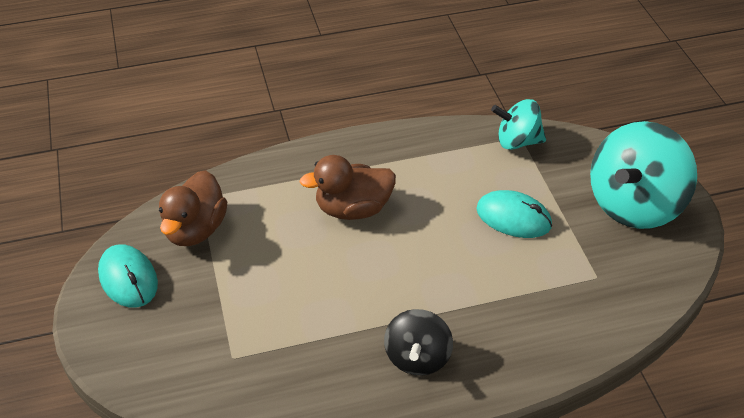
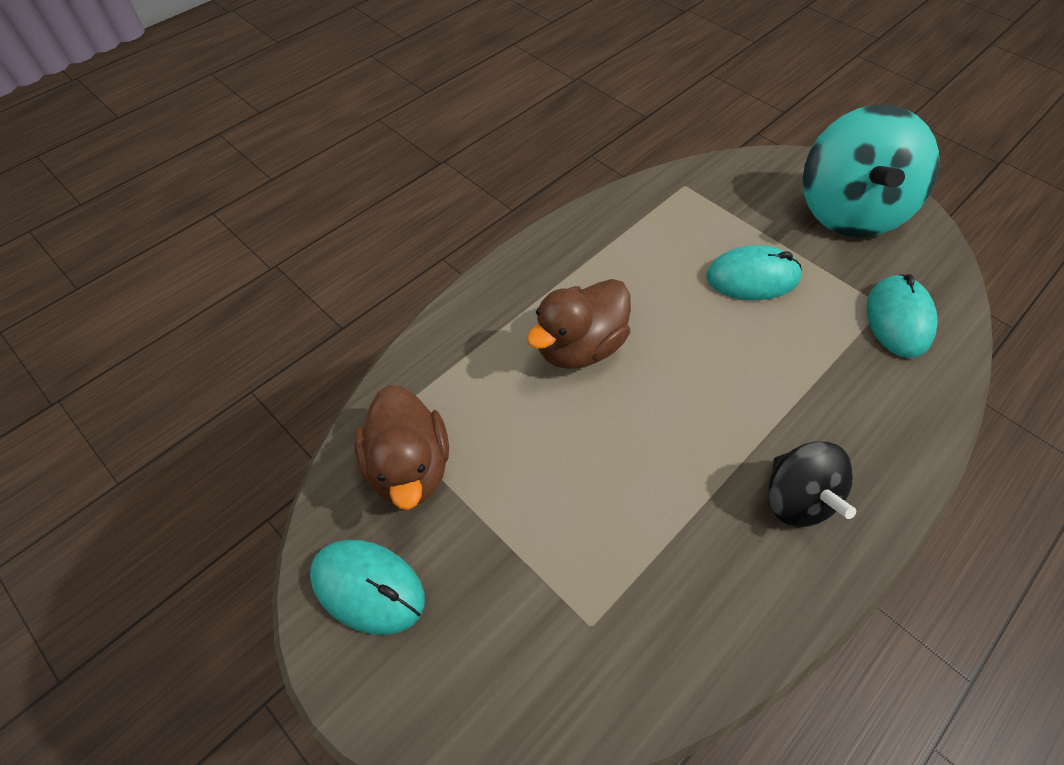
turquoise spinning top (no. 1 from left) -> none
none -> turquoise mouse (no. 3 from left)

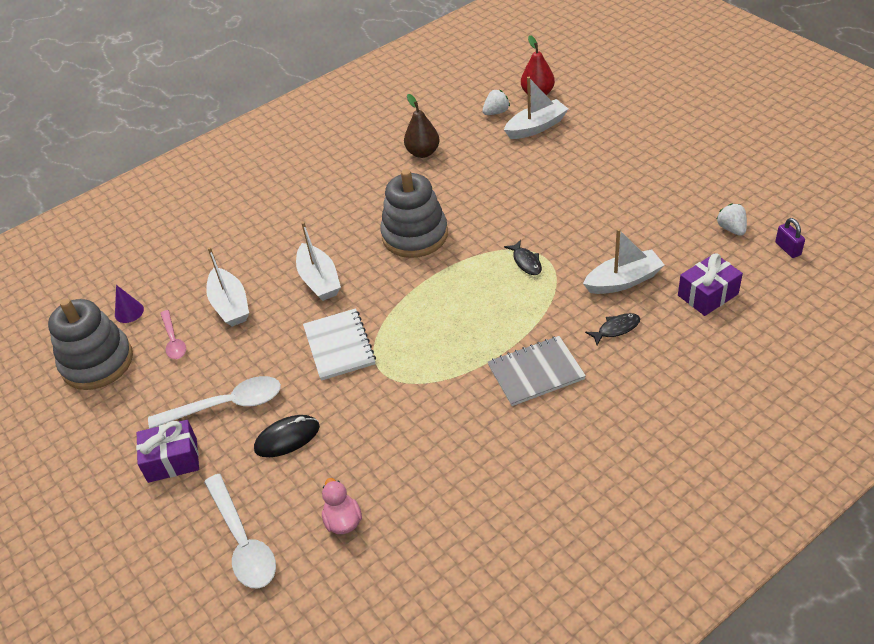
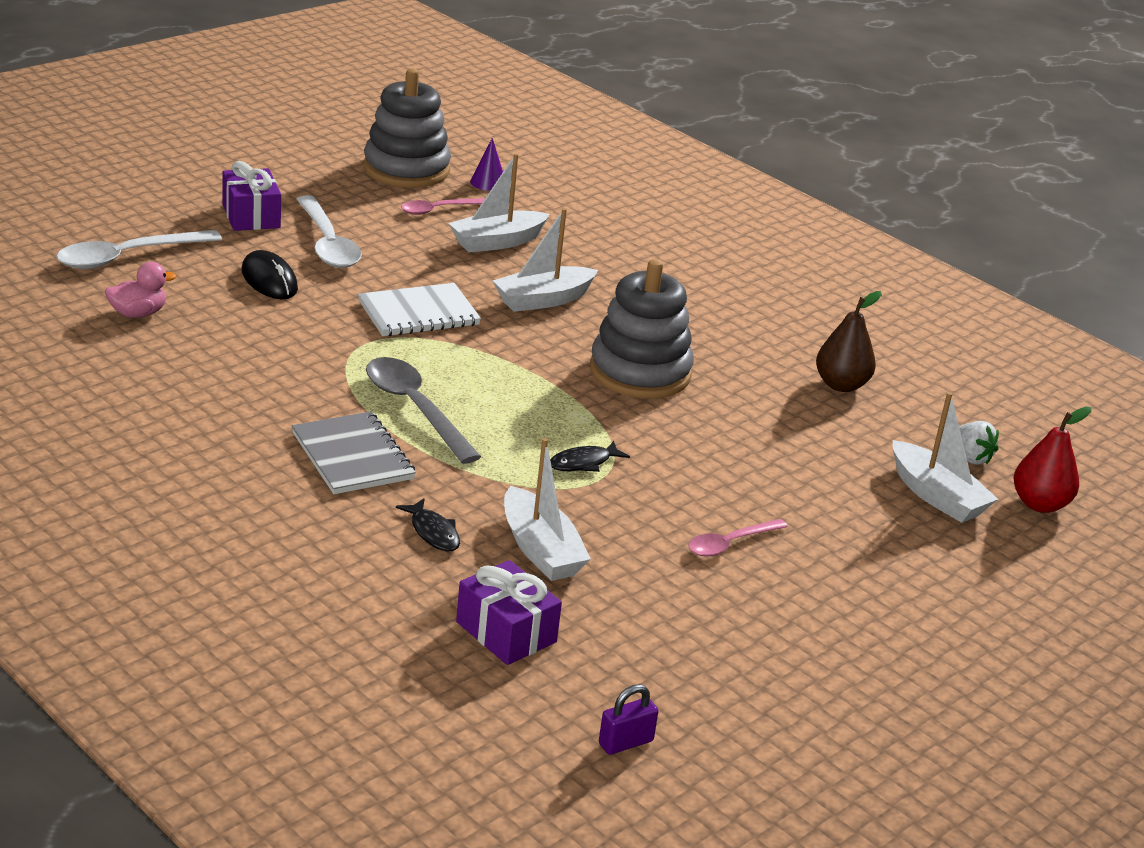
white strawberry (no. 2 from left) -> none
none -> grey spoon
none -> pink spoon (no. 2 from left)

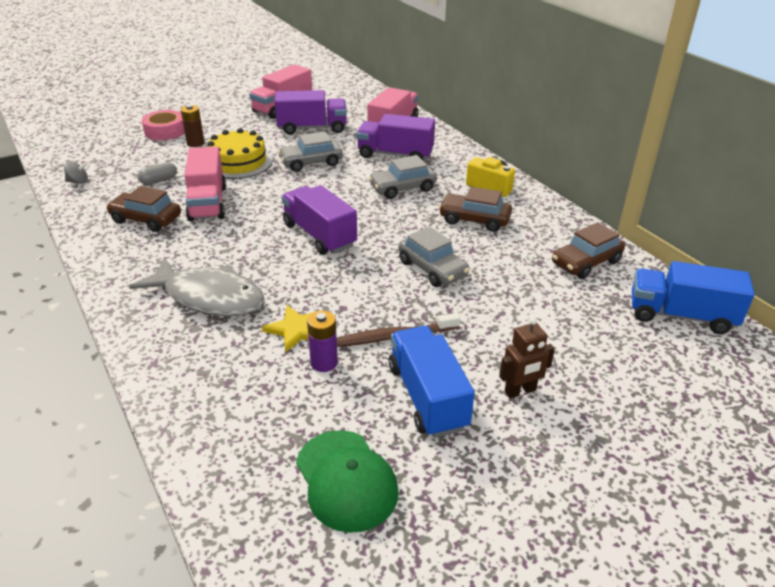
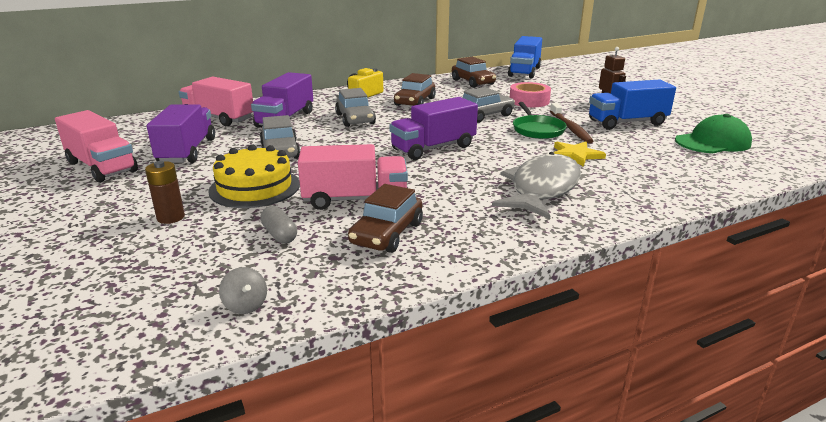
pink tape, shifted
grey spinning top, 150 degrees clockwise
purple battery -> none
none -> green pan

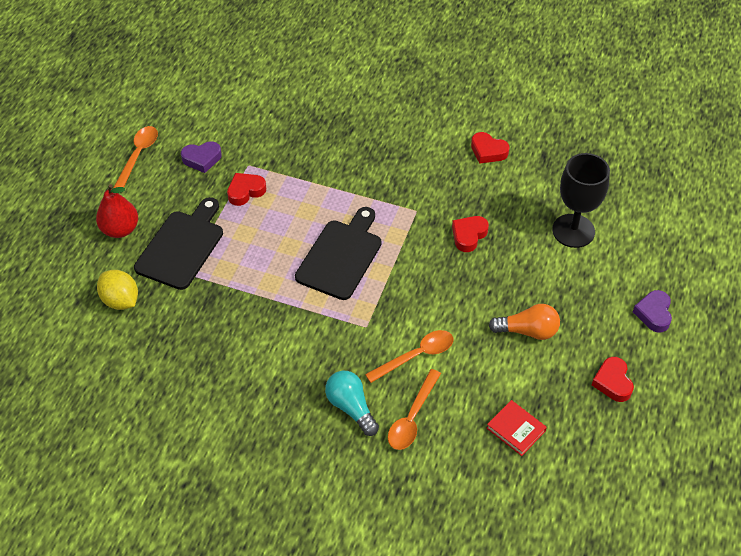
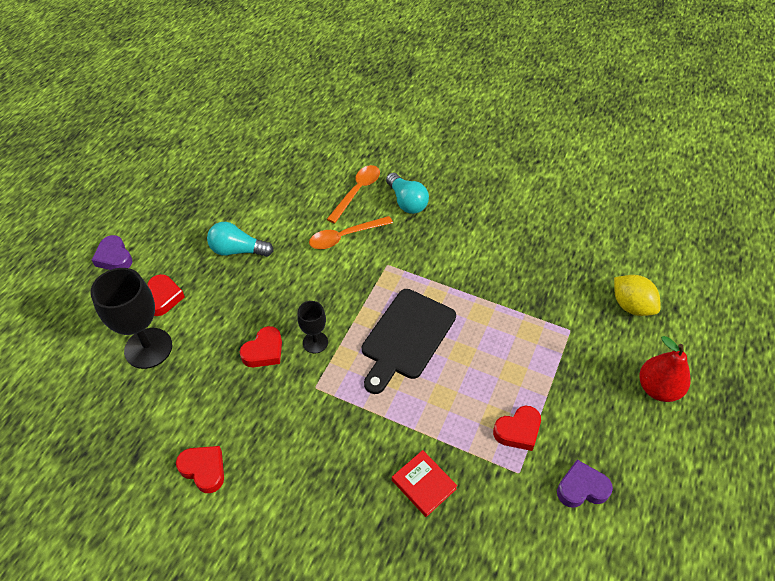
orange spoon (no. 1 from left) -> none
black cutting board (no. 1 from left) -> none
purple heart (no. 2 from left in the first image) -> purple heart (no. 1 from left), 135 degrees clockwise
orange light bulb -> turquoise light bulb (no. 1 from left)
red heart (no. 4 from left in the first image) -> red heart (no. 1 from left), shifted
red book, shifted
none -> black goblet (no. 2 from left)

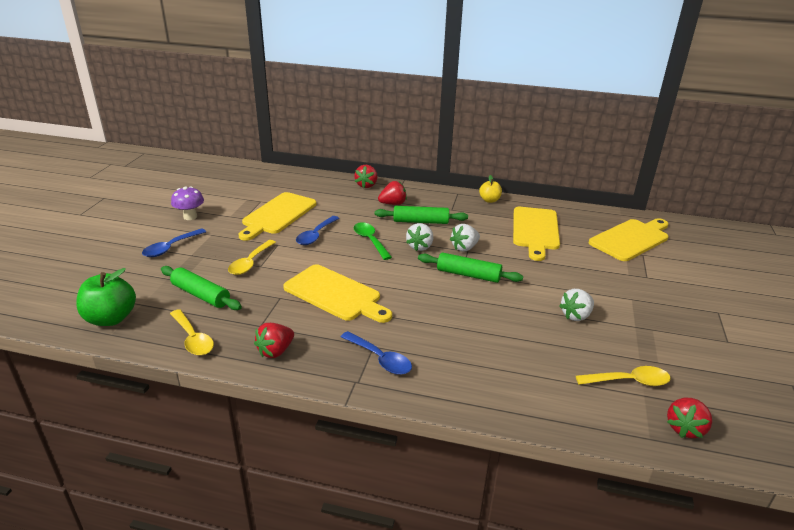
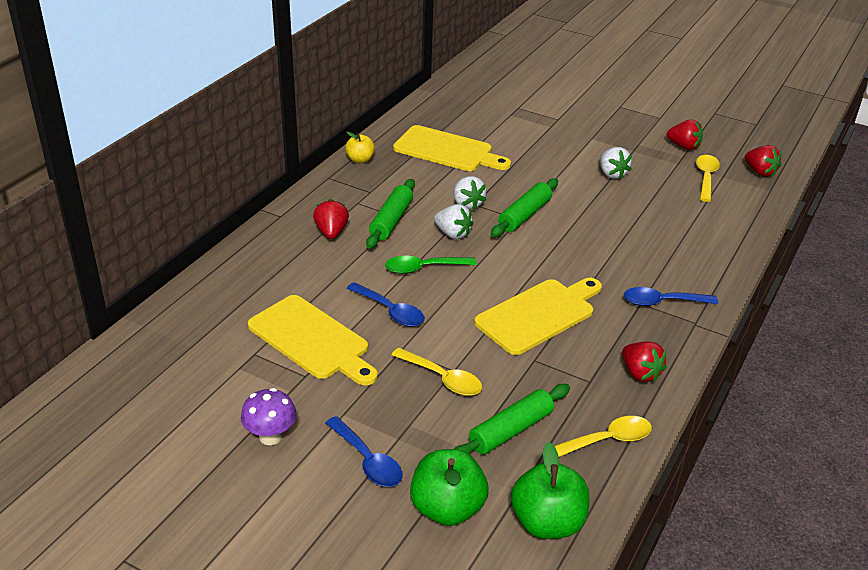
red strawberry (no. 2 from left in the first image) -> red strawberry (no. 3 from left), shifted
yellow cutting board (no. 4 from left) -> none
blue spoon (no. 3 from left), 150 degrees counterclockwise
none -> green apple (no. 1 from left)

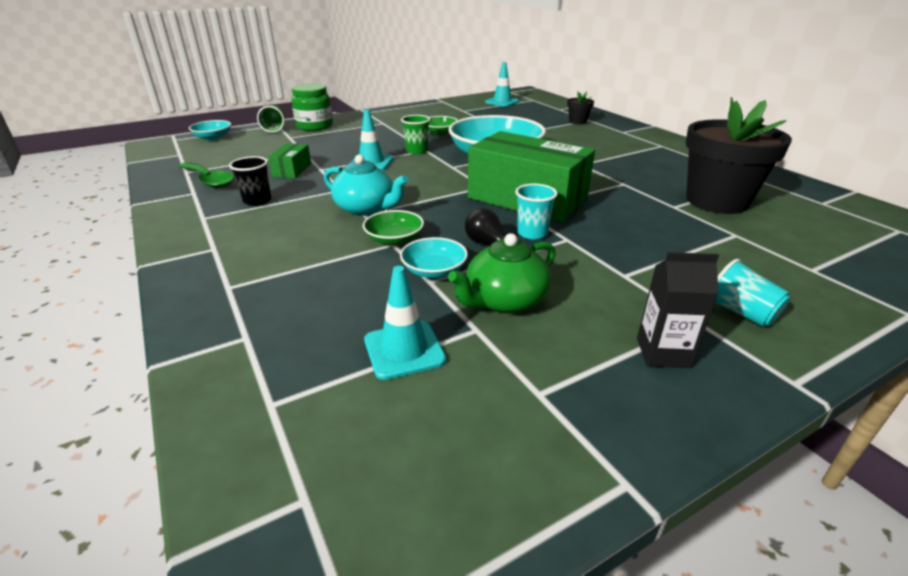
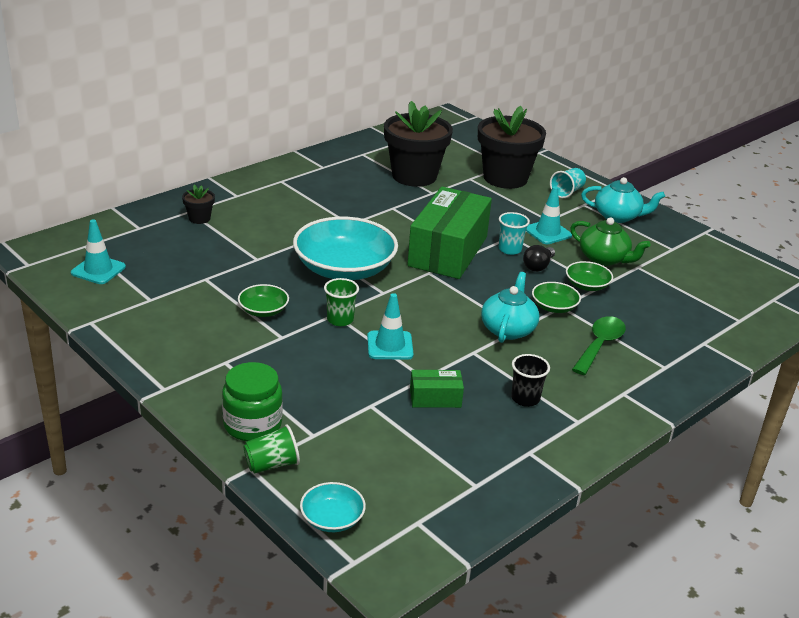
green spoon, shifted
turquoise bowl (no. 2 from left) -> green bowl (no. 3 from left)
black carton -> turquoise teapot (no. 2 from left)
turquoise traffic cone (no. 2 from left in the first image) -> turquoise traffic cone (no. 3 from left), shifted
none -> black flower pot (no. 3 from left)

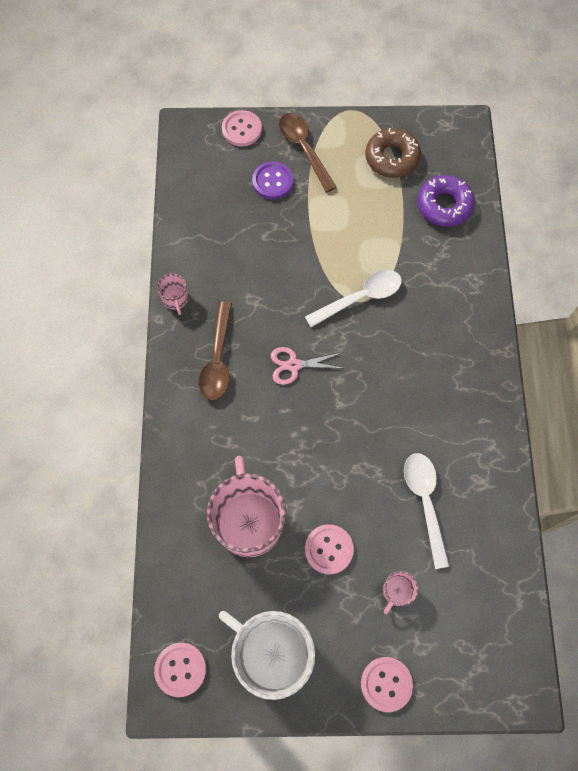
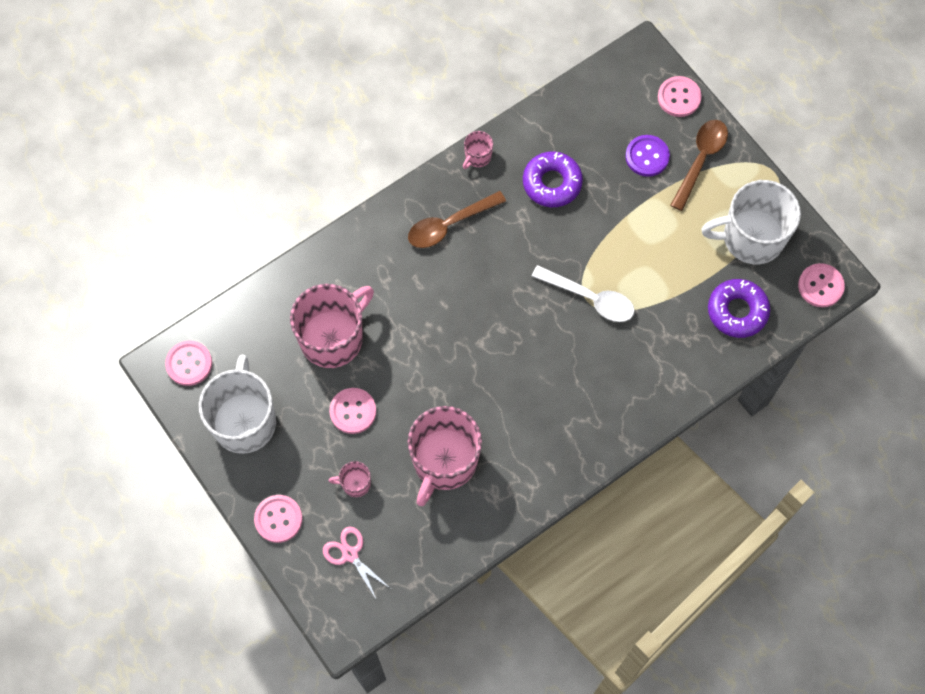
brown donut -> white mug (no. 2 from left)
pink scissors, shifted
white spoon (no. 2 from left) -> pink mug (no. 3 from left)
none -> purple donut (no. 1 from left)
none -> pink button (no. 5 from left)

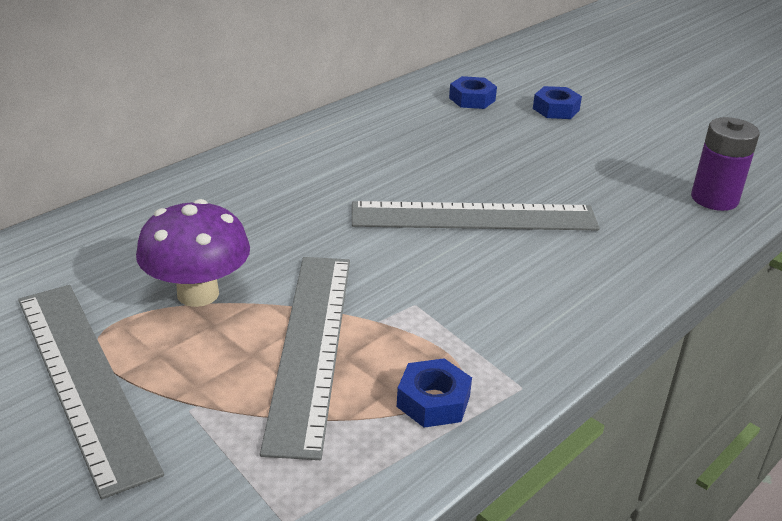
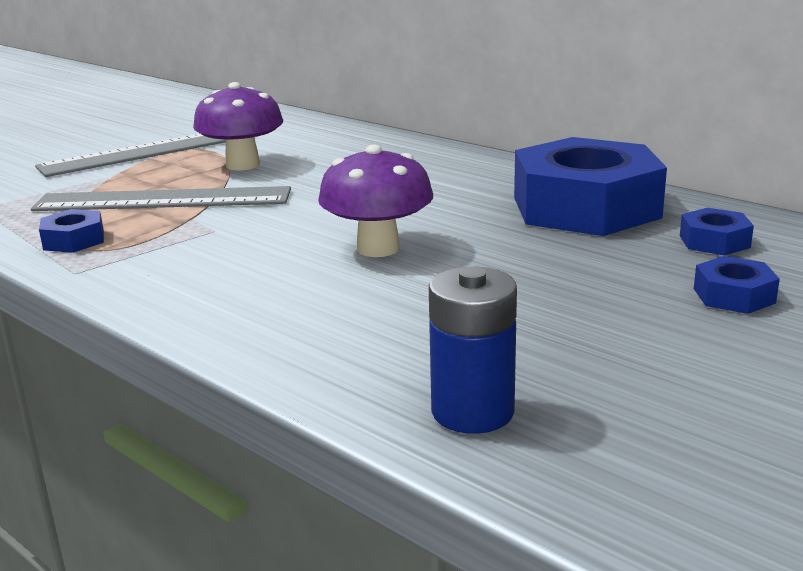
purple battery -> blue battery
grey ruler (no. 3 from left) -> purple mushroom (no. 2 from left)
none -> blue nut (no. 2 from left)

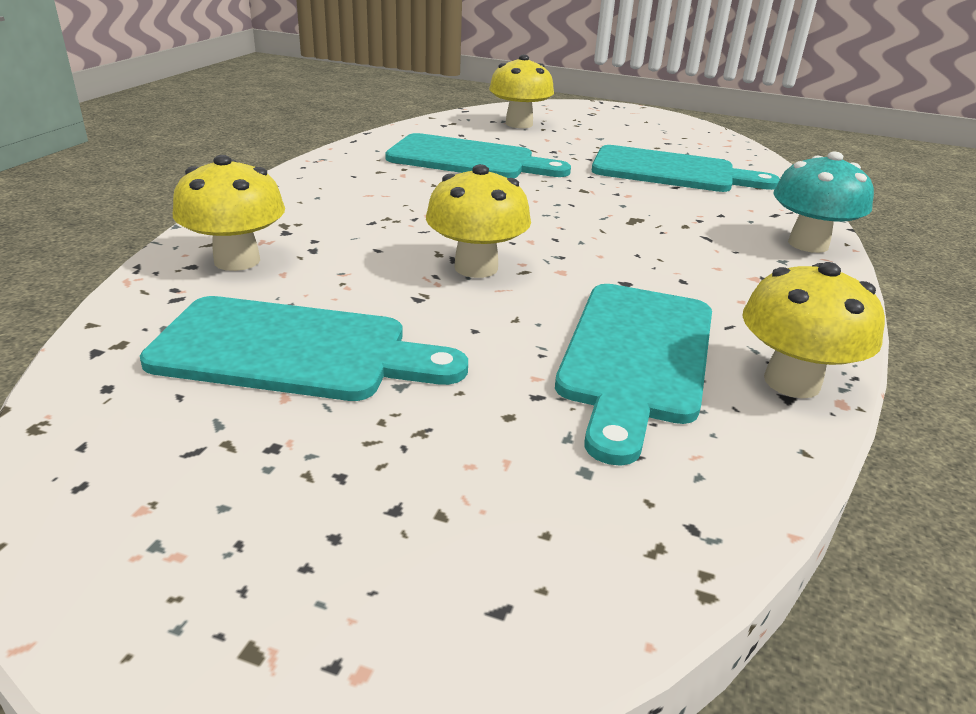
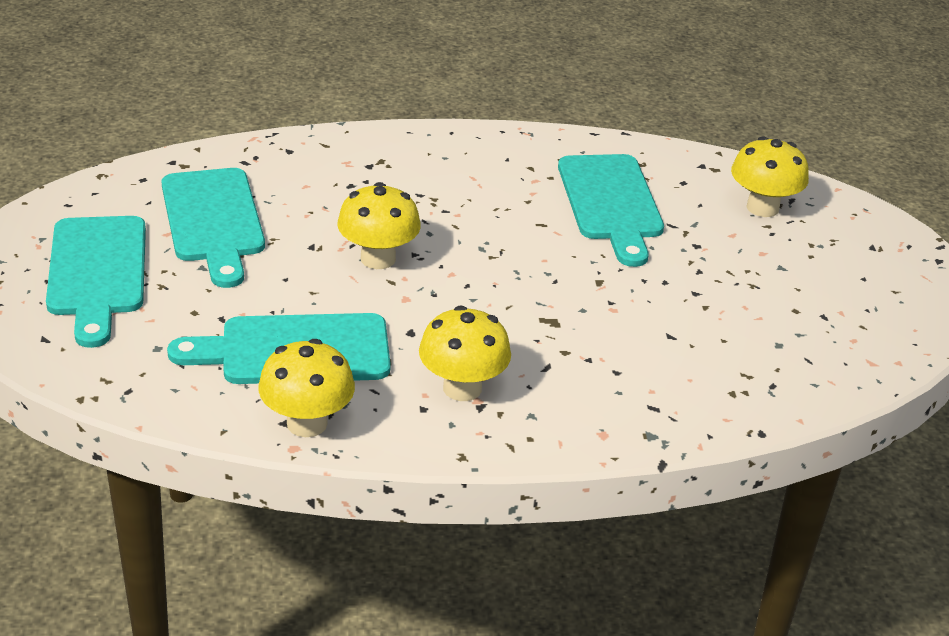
turquoise cutting board (no. 4 from left in the first image) -> turquoise cutting board (no. 1 from left), shifted
turquoise mushroom -> none
yellow mushroom (no. 1 from left in the first image) -> yellow mushroom (no. 3 from left), shifted

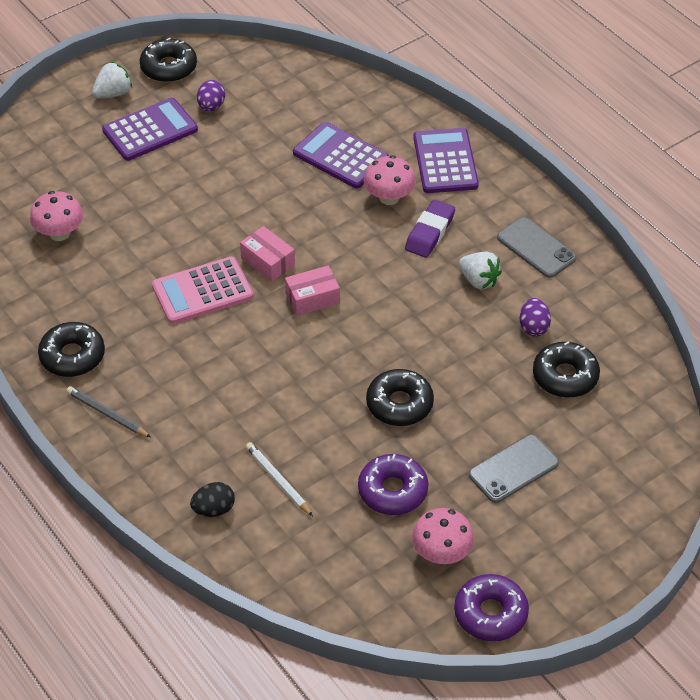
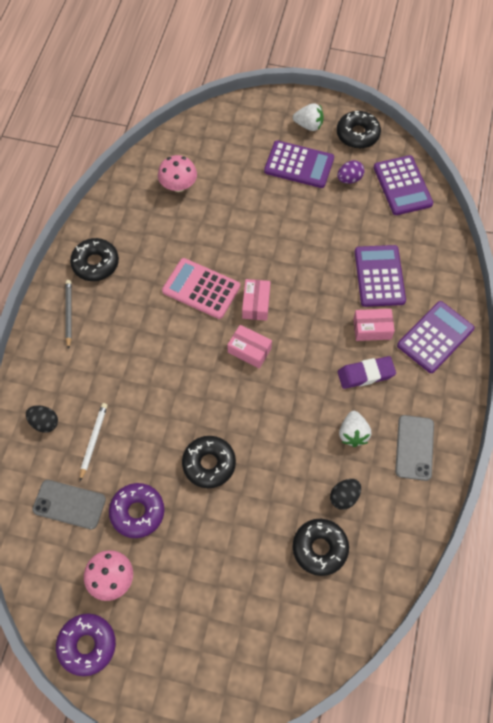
pink mushroom (no. 2 from left) -> pink box (no. 3 from left)
purple egg (no. 2 from left) -> black egg (no. 2 from left)
grey phone (no. 1 from left), shifted
none -> purple calculator (no. 3 from left)

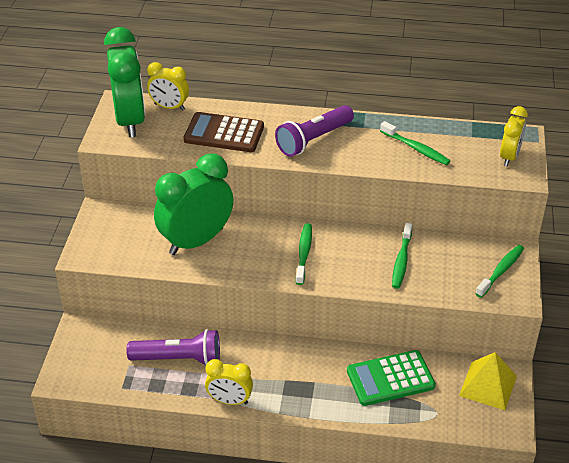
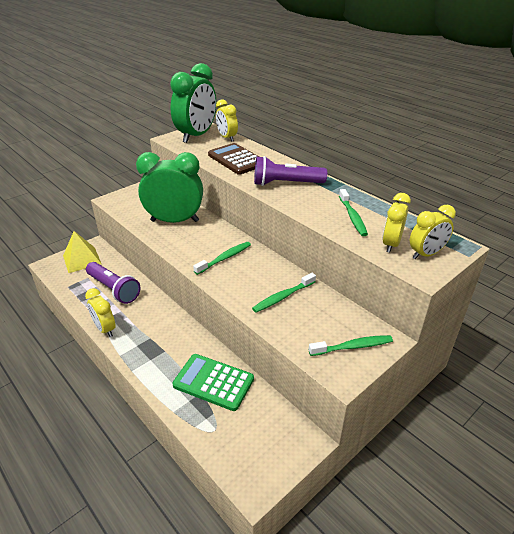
yellow pyramid, shifted
none -> yellow clock (no. 3 from left)

